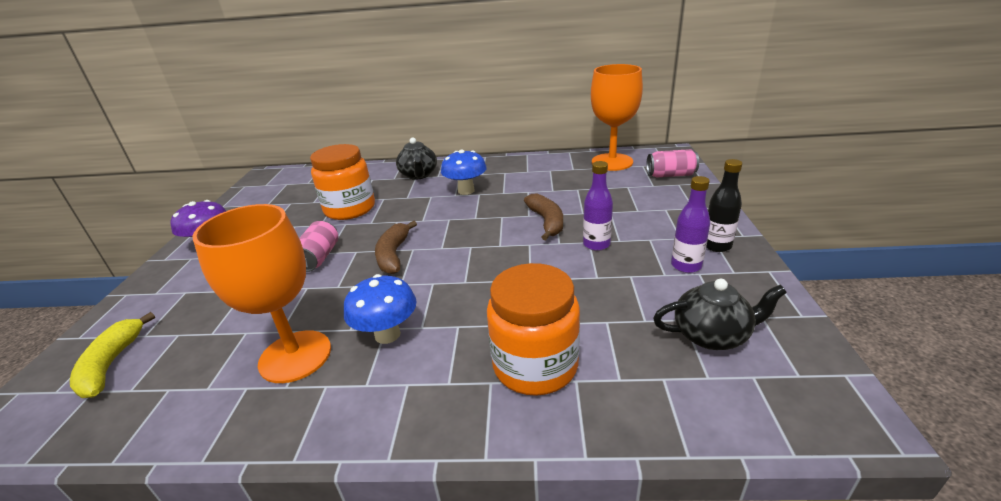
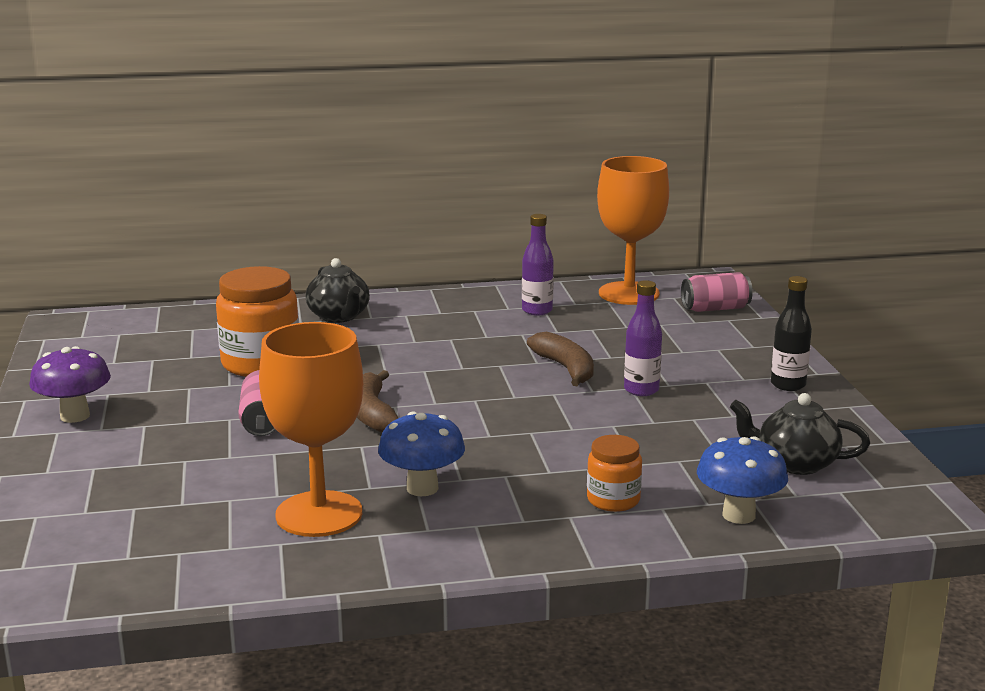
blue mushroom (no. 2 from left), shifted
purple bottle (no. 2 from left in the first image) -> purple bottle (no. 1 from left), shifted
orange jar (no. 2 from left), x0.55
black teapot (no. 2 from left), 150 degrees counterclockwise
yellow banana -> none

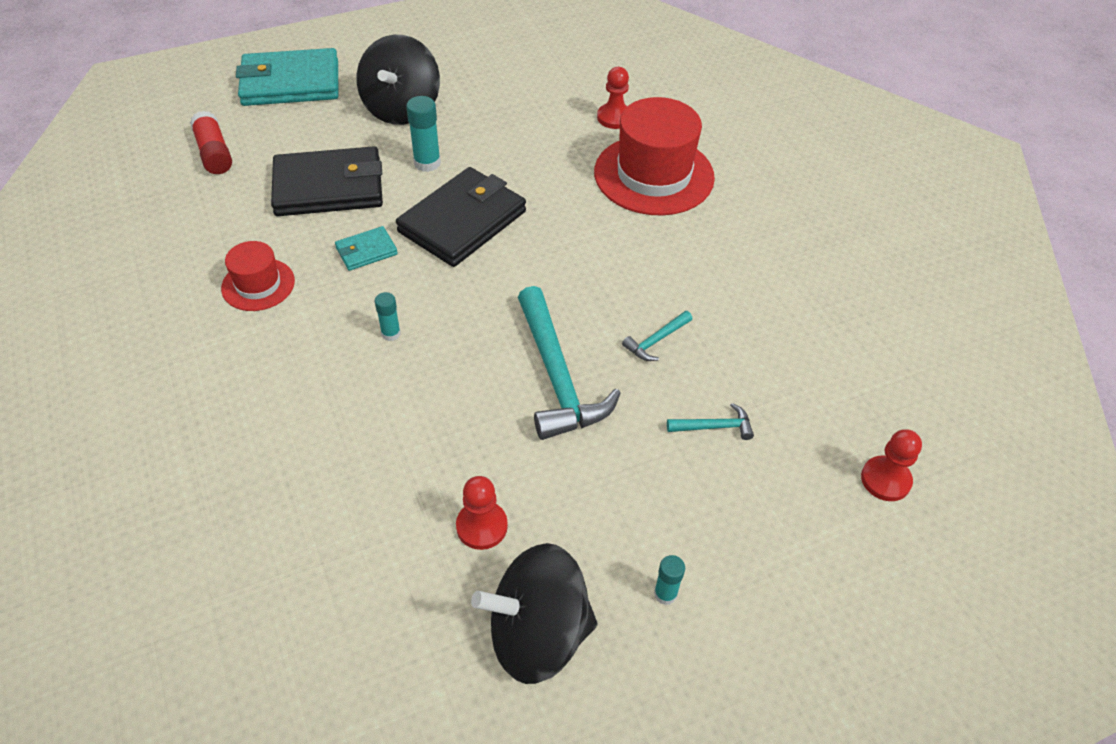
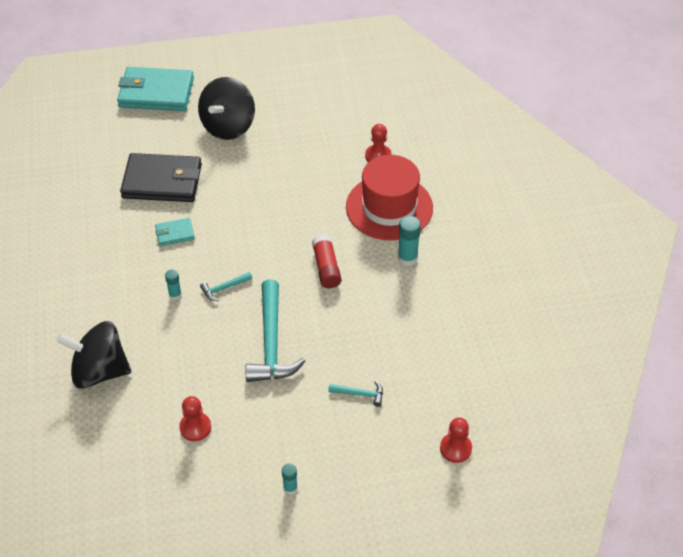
turquoise glue stick (no. 2 from left in the first image) -> turquoise glue stick (no. 3 from left), shifted
red glue stick, shifted
black wallet (no. 2 from left) -> none
red hat (no. 1 from left) -> none
turquoise hammer (no. 2 from left in the first image) -> turquoise hammer (no. 1 from left), shifted
black spinning top (no. 2 from left in the first image) -> black spinning top (no. 1 from left), shifted

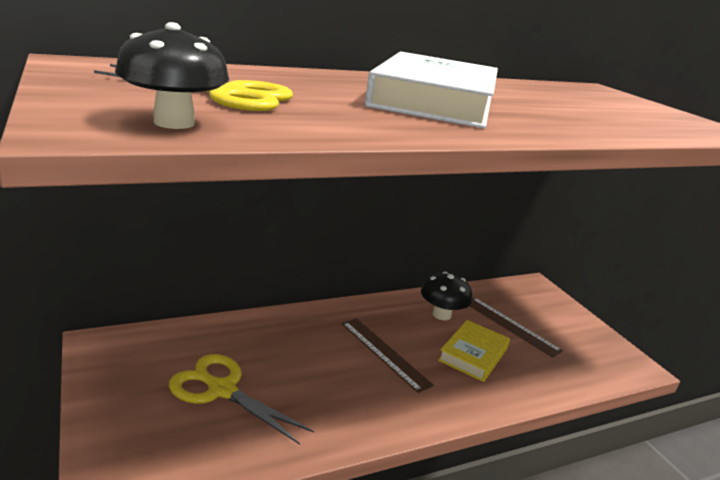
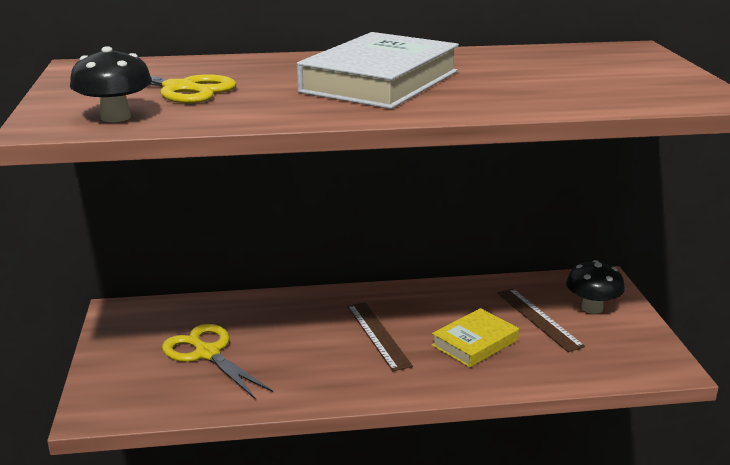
black mushroom (no. 2 from left), shifted

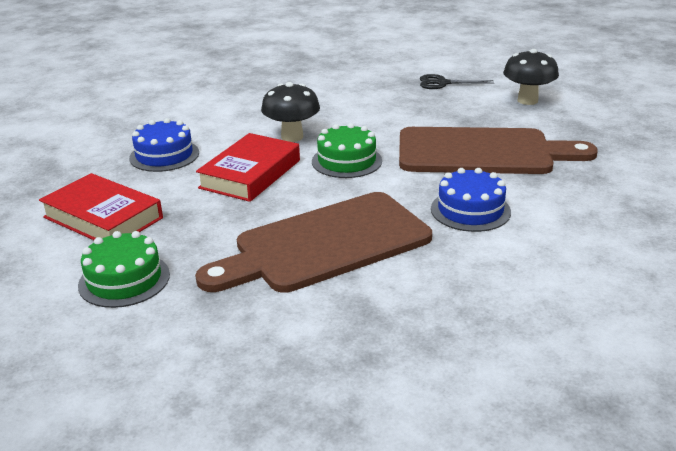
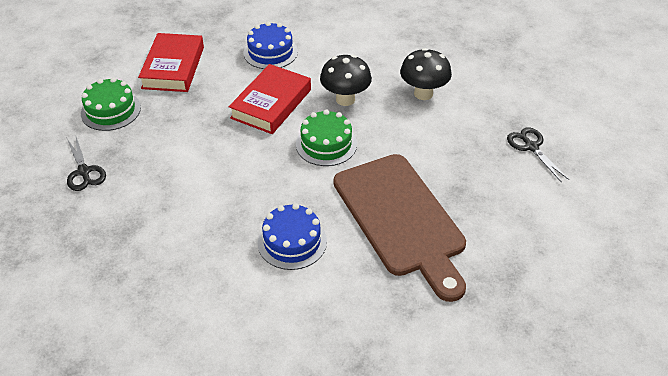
black mushroom (no. 2 from left), shifted
red book (no. 2 from left), 60 degrees counterclockwise
brown cutting board (no. 1 from left) -> none
none -> black scissors (no. 1 from left)

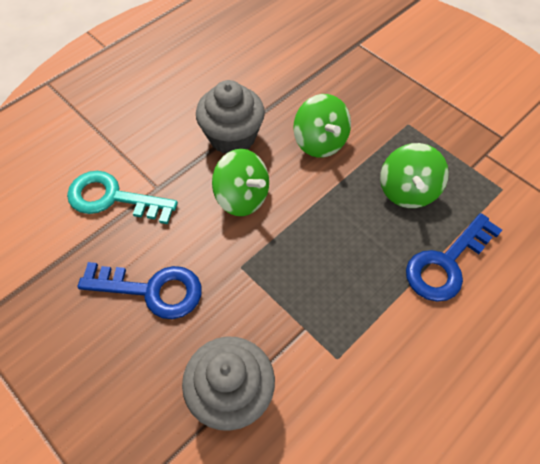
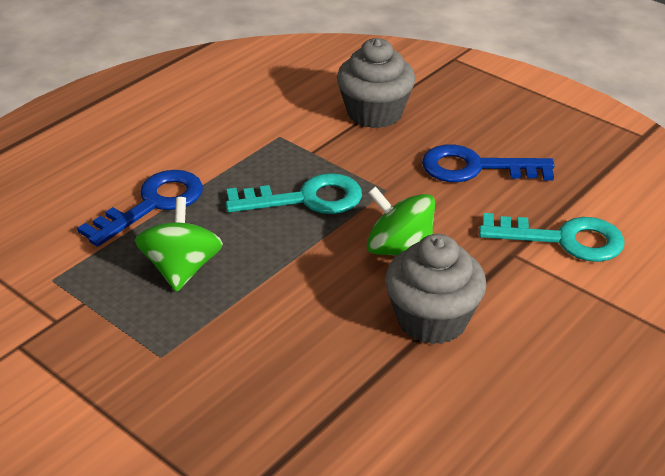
green spinning top (no. 2 from left) -> none
none -> turquoise key (no. 1 from left)

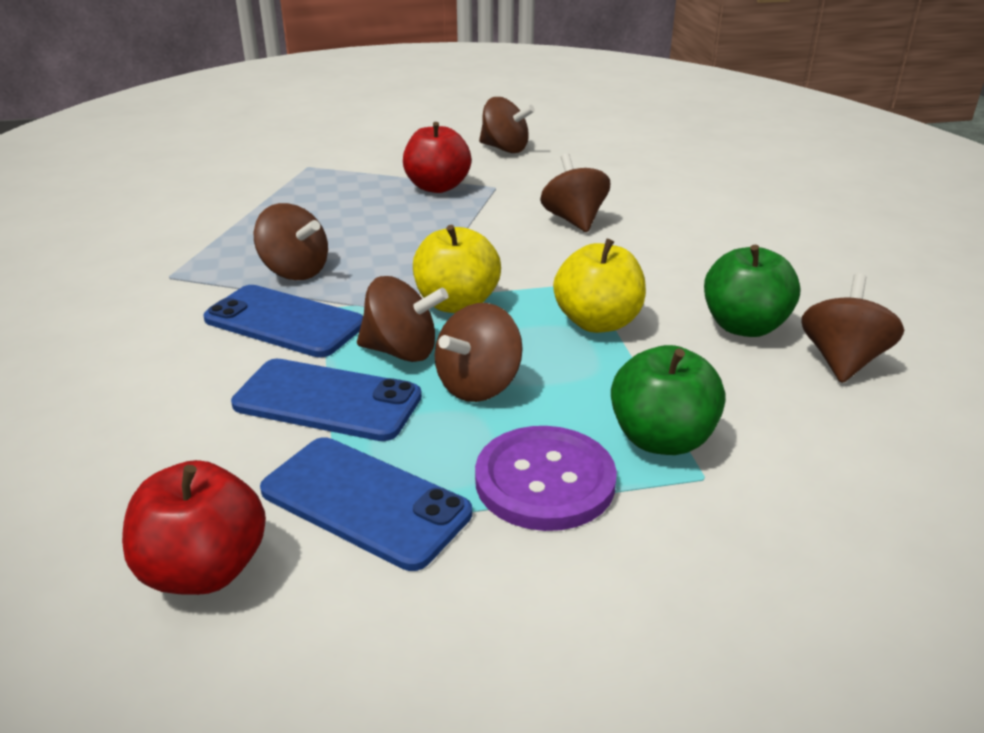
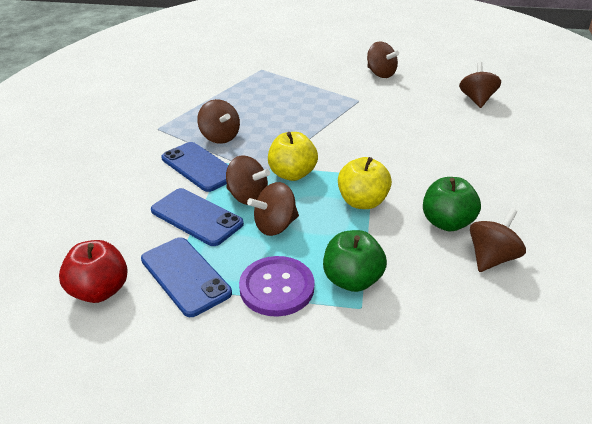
red apple (no. 2 from left) -> none
brown spinning top (no. 5 from left), shifted

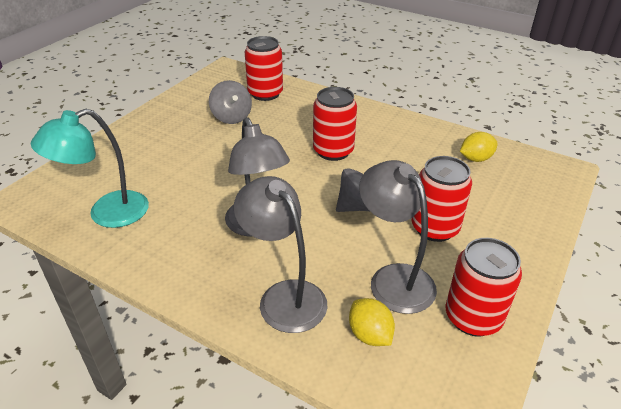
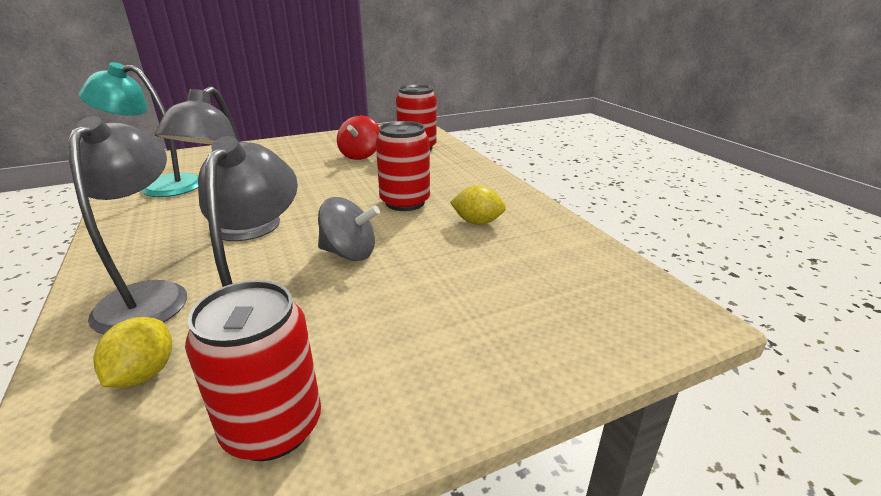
grey spinning top (no. 1 from left) -> red spinning top
yellow lemon (no. 2 from left), shifted
red can (no. 3 from left) -> none

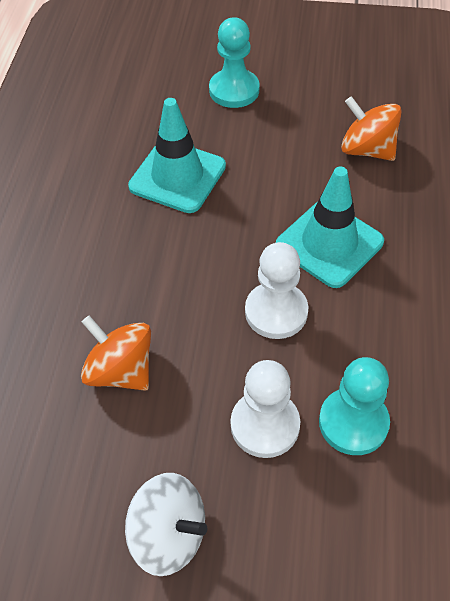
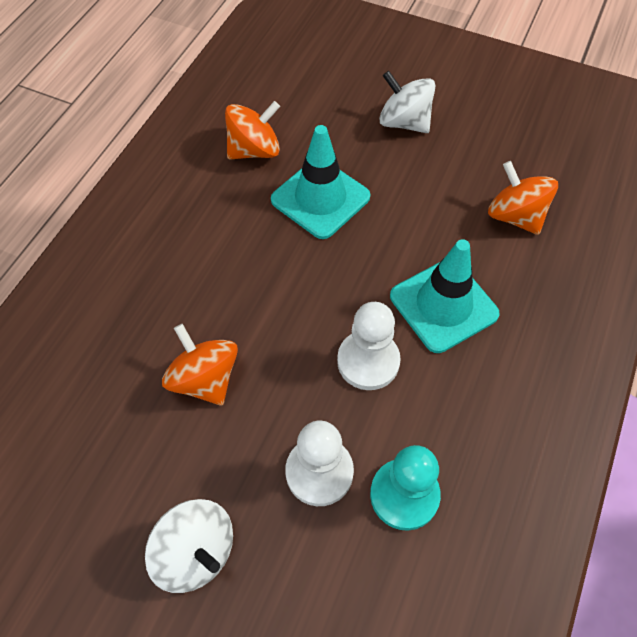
turquoise pawn (no. 1 from left) -> white spinning top (no. 2 from left)
none -> orange spinning top (no. 2 from left)

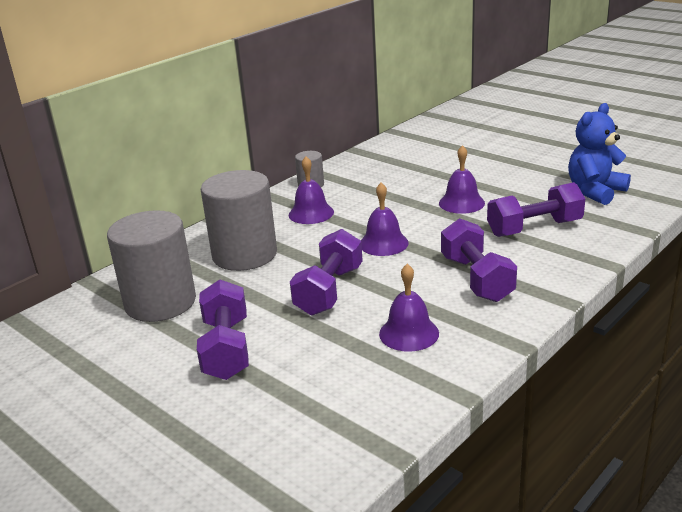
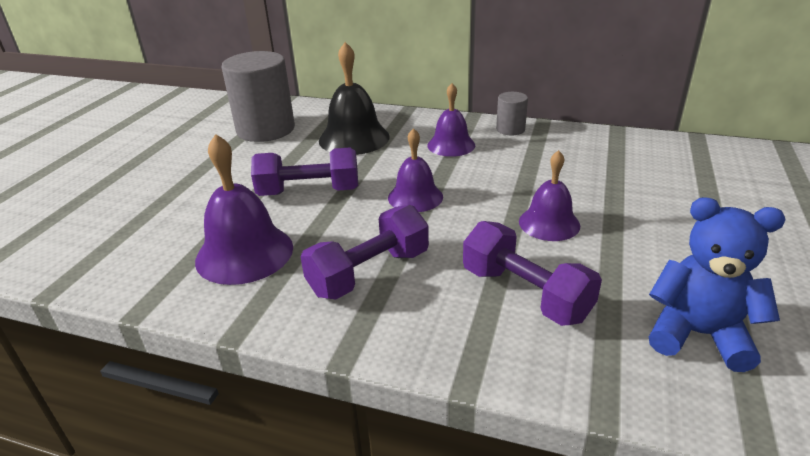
grey cylinder (no. 2 from left) -> black bell
purple bell (no. 3 from left in the first image) -> purple bell (no. 1 from left), x1.54
purple dumbbell (no. 1 from left) -> none

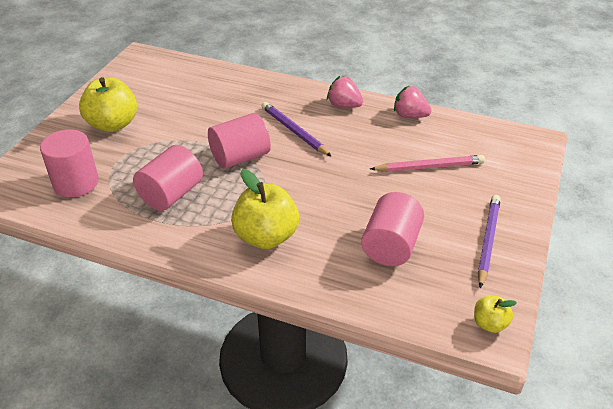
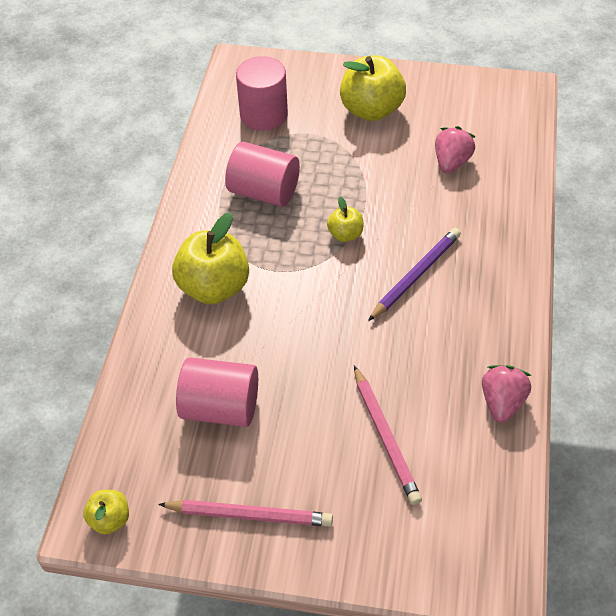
pink strawberry (no. 1 from left), shifted
pink cylinder (no. 3 from left) -> yellow apple (no. 3 from left)
purple pencil (no. 2 from left) -> pink pencil (no. 1 from left)

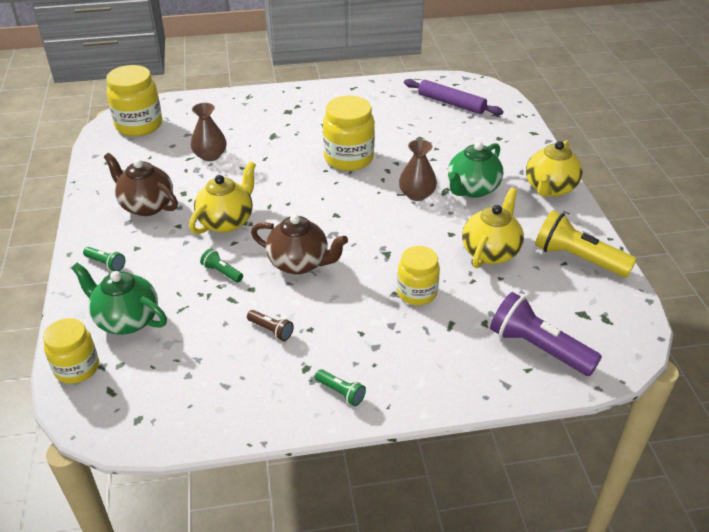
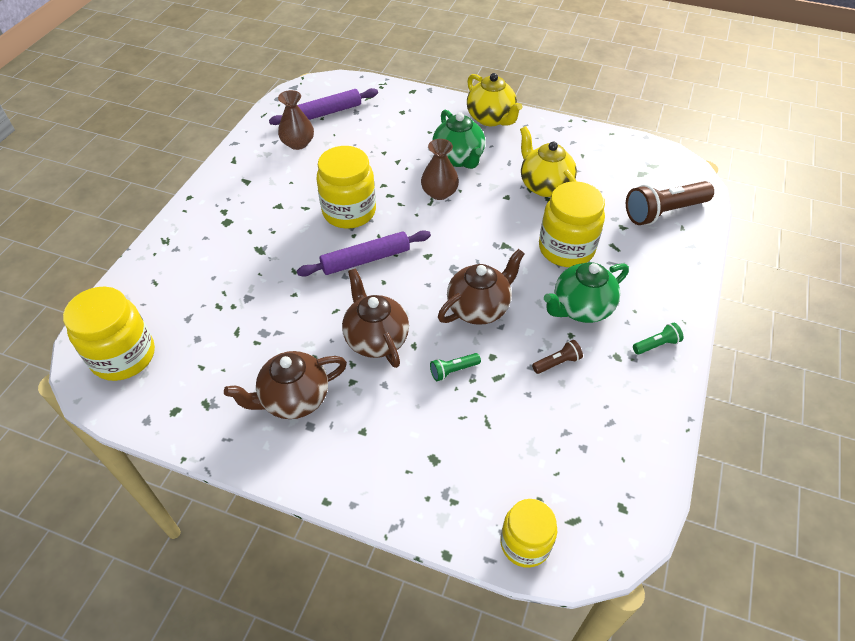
brown vase (no. 1 from left), shifted
yellow teapot (no. 1 from left) -> brown teapot (no. 2 from left)
yellow flashlight -> none
yellow jar (no. 4 from left), x1.51
green flashlight (no. 1 from left) -> none
green teapot (no. 1 from left in the first image) -> green teapot (no. 2 from left), shifted
purple flashlight -> brown flashlight (no. 2 from left)
none -> purple rolling pin (no. 2 from left)

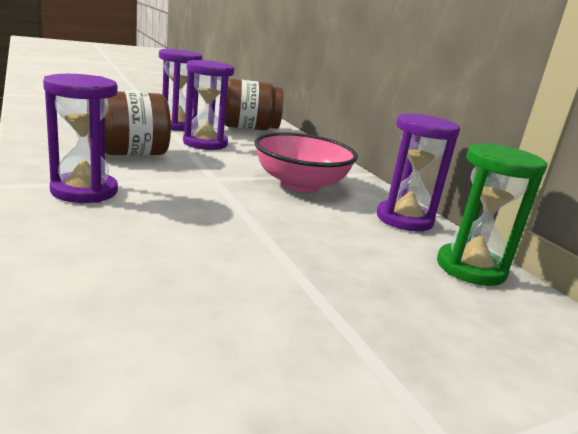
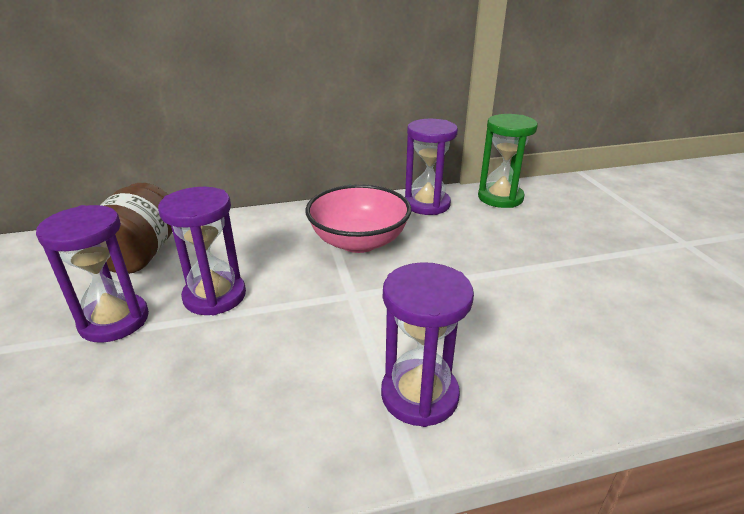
brown jar (no. 1 from left) -> none

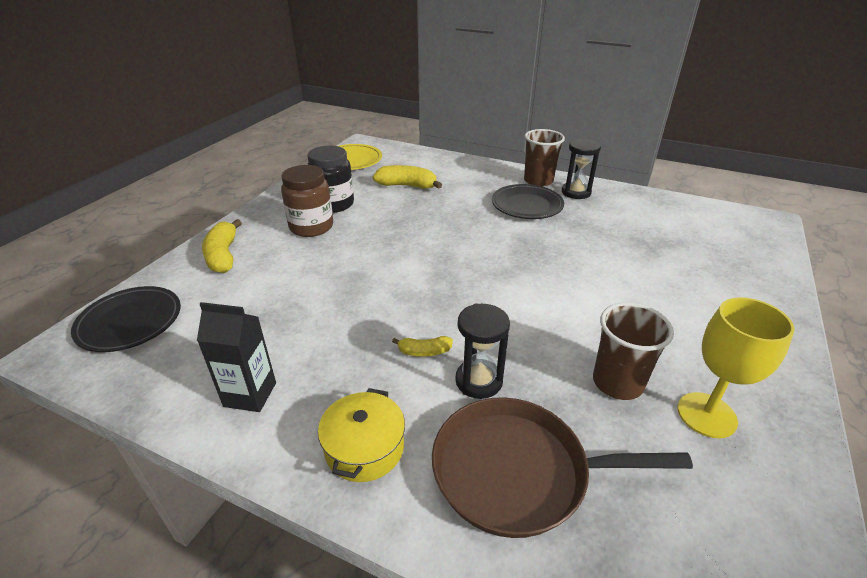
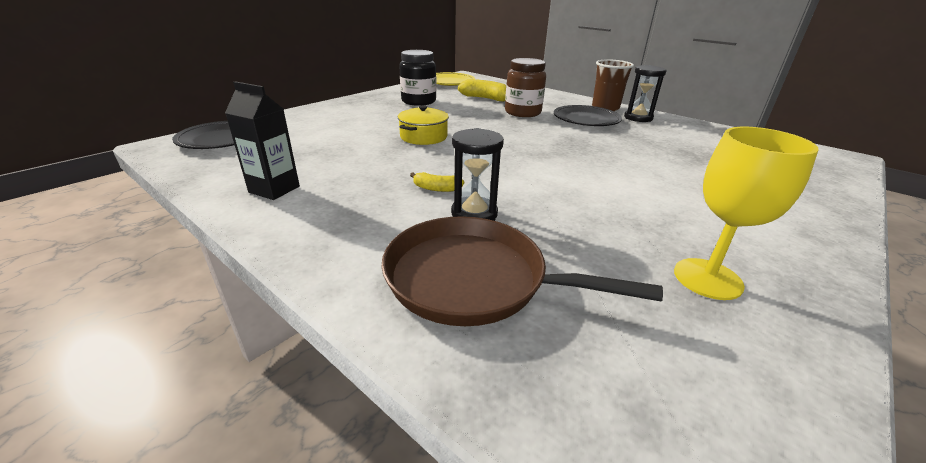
brown jar, shifted
yellow banana (no. 1 from left) -> none
brown cup (no. 2 from left) -> none
yellow pot, shifted

